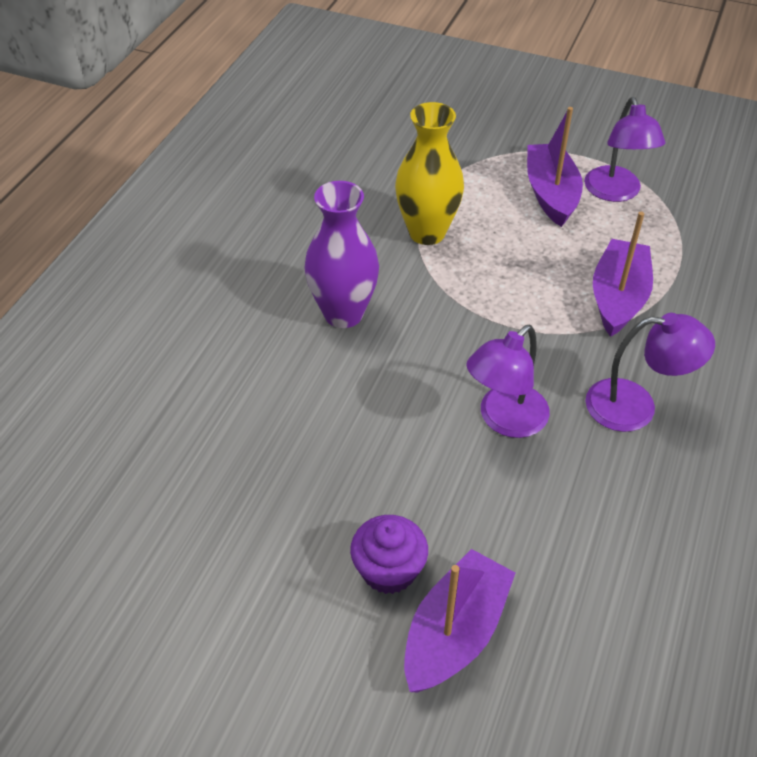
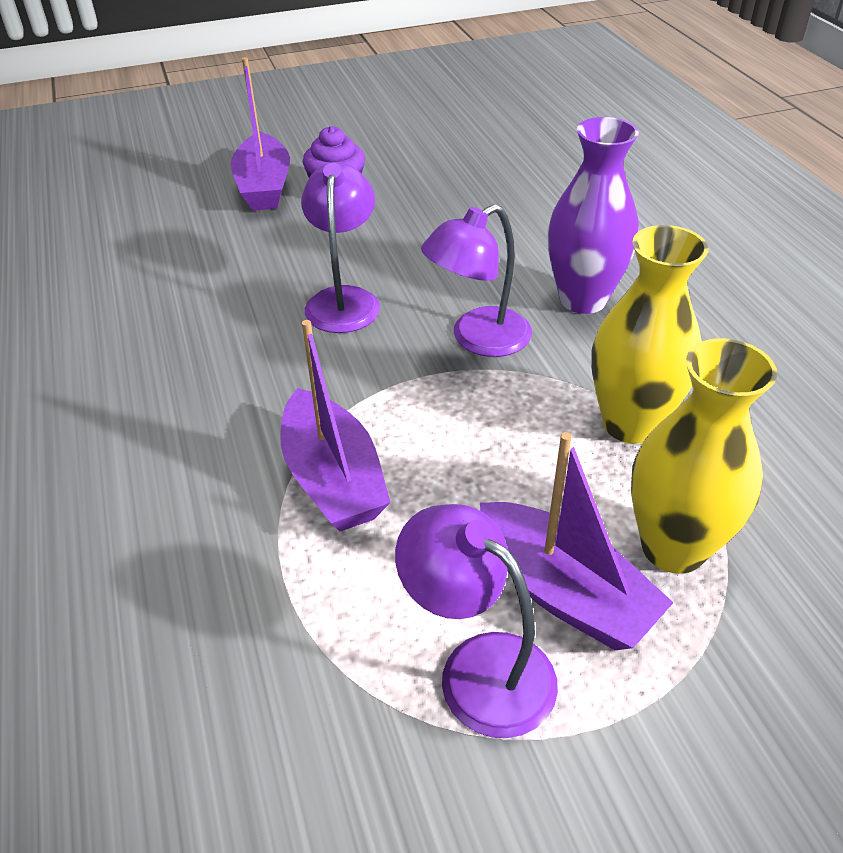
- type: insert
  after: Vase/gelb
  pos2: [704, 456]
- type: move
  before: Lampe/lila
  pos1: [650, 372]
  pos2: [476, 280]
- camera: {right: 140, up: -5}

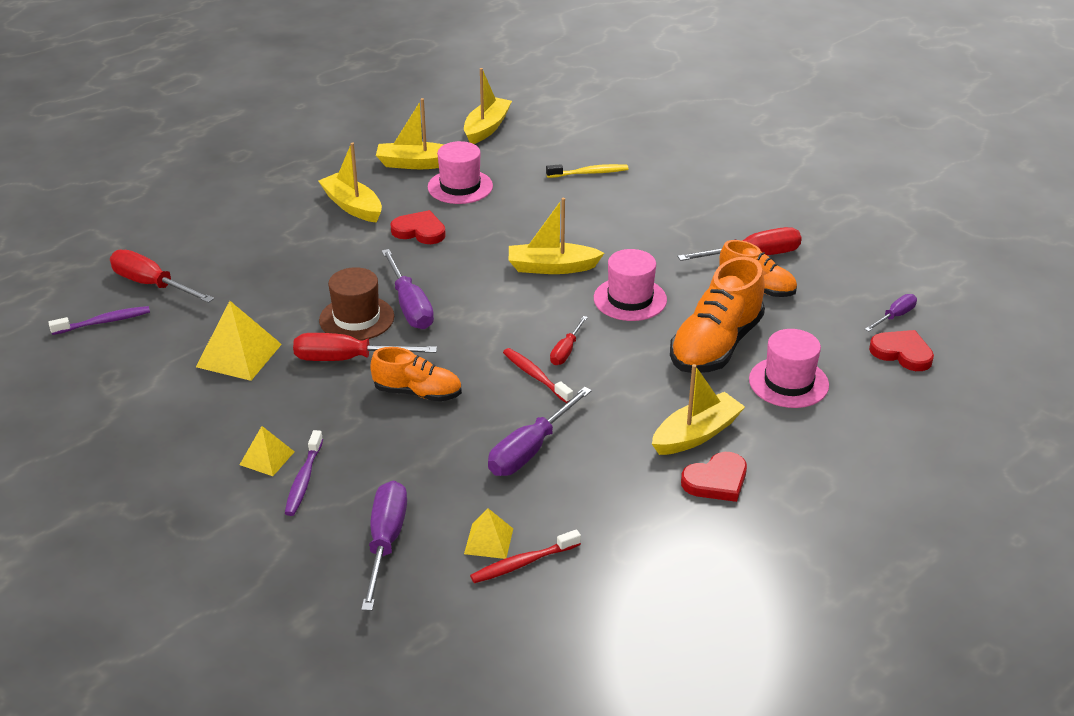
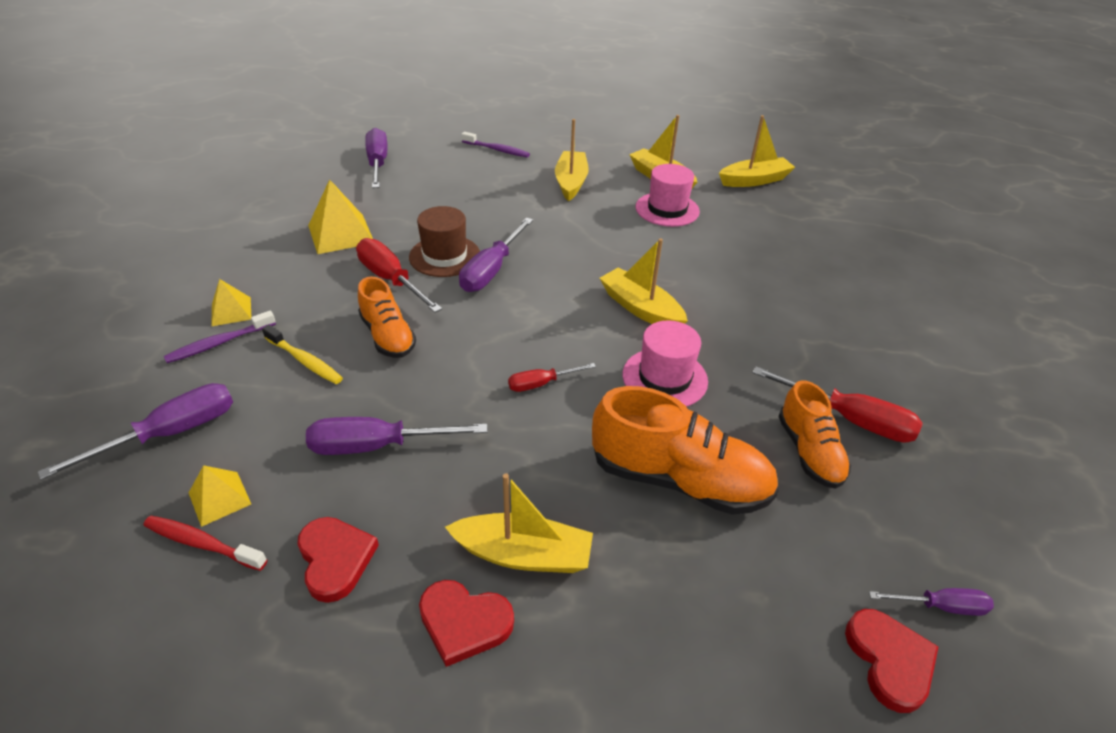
- type: delete
  before: Zahnbürste/rot
  pos1: [538, 375]
- type: delete
  before: Hut/rosa
  pos1: [789, 368]
- type: move
  before: Zahnbürste/lila
  pos1: [99, 320]
  pos2: [495, 144]
- type: move
  before: Herz/rot
  pos1: [418, 227]
  pos2: [338, 560]
- type: move
  before: Zahnbürste/gelb
  pos1: [587, 171]
  pos2: [302, 354]
- type: recolor
  before: Schraubenzieher/rot
  after: Schraubenzieher/lila
  pos1: [162, 276]
  pos2: [376, 158]
- type: rotate
  before: Schuh/orange
  pos1: [717, 315]
  pos2: [685, 450]
  turn: -150
- camera: {right: 45, up: 5}

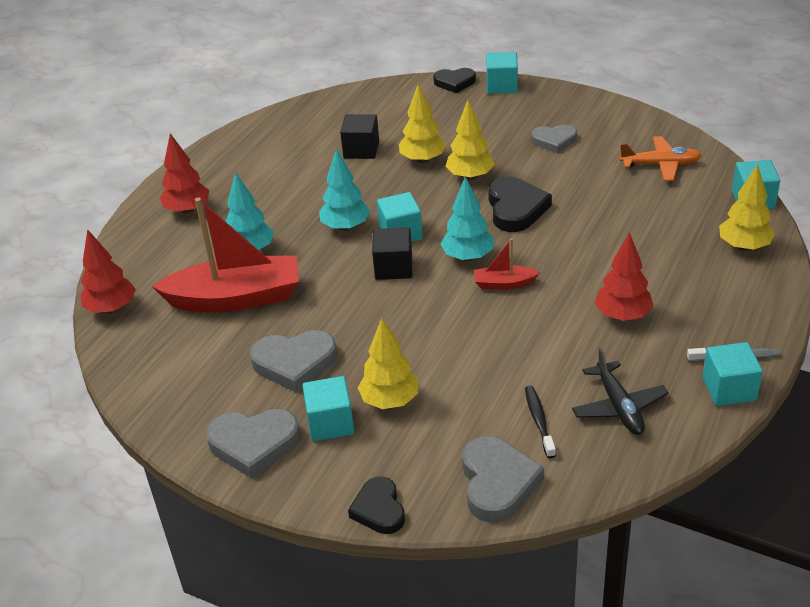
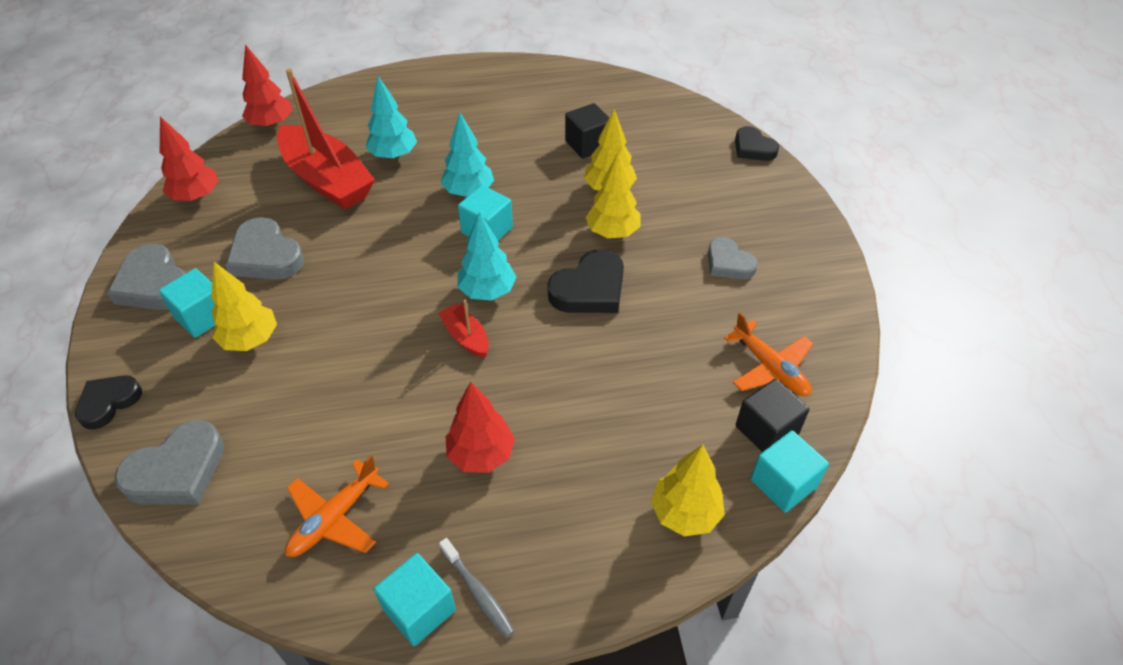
- type: delete
  before: Kubus/türkis
  pos1: [502, 73]
- type: delete
  before: Zahnbürste/schwarz
  pos1: [540, 422]
- type: move
  before: Baum/rot
  pos1: [184, 173]
  pos2: [189, 158]
- type: move
  before: Kubus/schwarz
  pos1: [392, 253]
  pos2: [772, 415]
- type: recolor
  before: Flugzeug/schwarz
  after: Flugzeug/orange
  pos1: [620, 391]
  pos2: [337, 506]
- camera: {right: 50, up: 10}

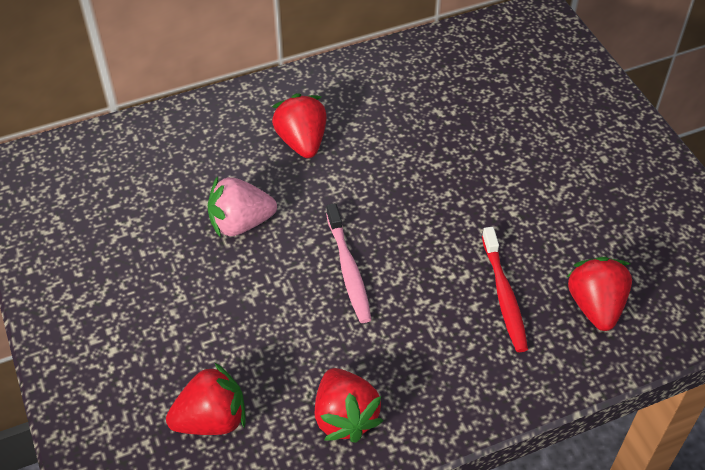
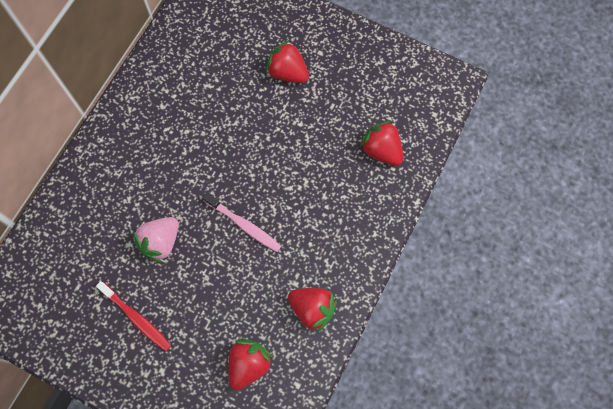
- type: move
  before: Erdbeere/rot
  pos1: [299, 125]
  pos2: [287, 61]
- type: move
  before: Zahnbürste/rot
  pos1: [505, 289]
  pos2: [133, 316]
- camera: {right: -40, up: 20}

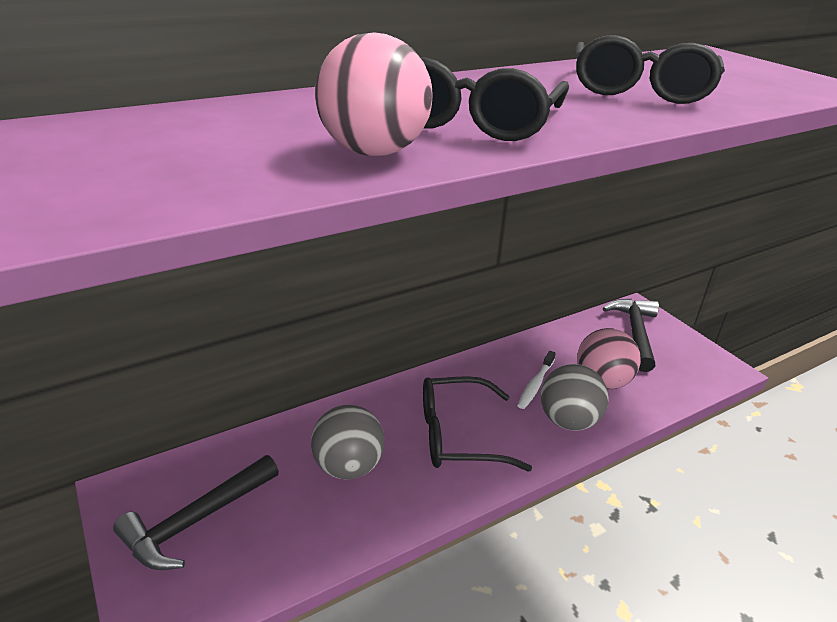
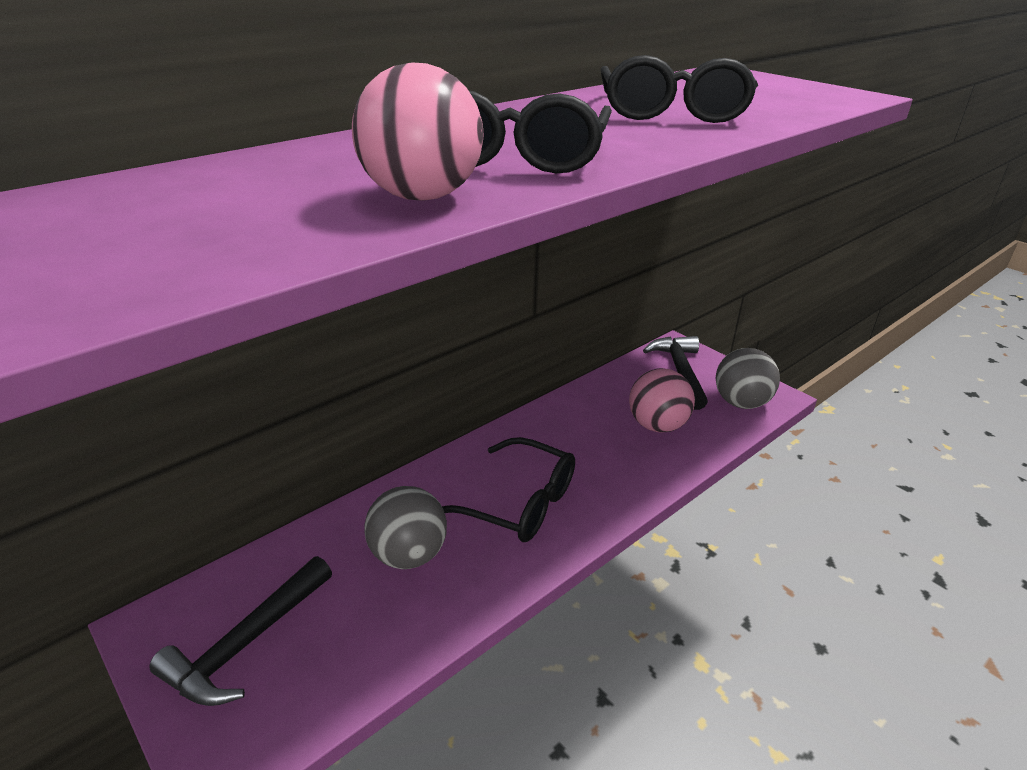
- type: delete
  before: Zahnbürste/weiß
  pos1: [536, 380]
- type: move
  before: Ball/grau
  pos1: [575, 397]
  pos2: [748, 378]
- type: rotate
  before: Brille/schwarz
  pos1: [477, 424]
  pos2: [508, 489]
  turn: -135
- camera: {right: -10, up: 0}

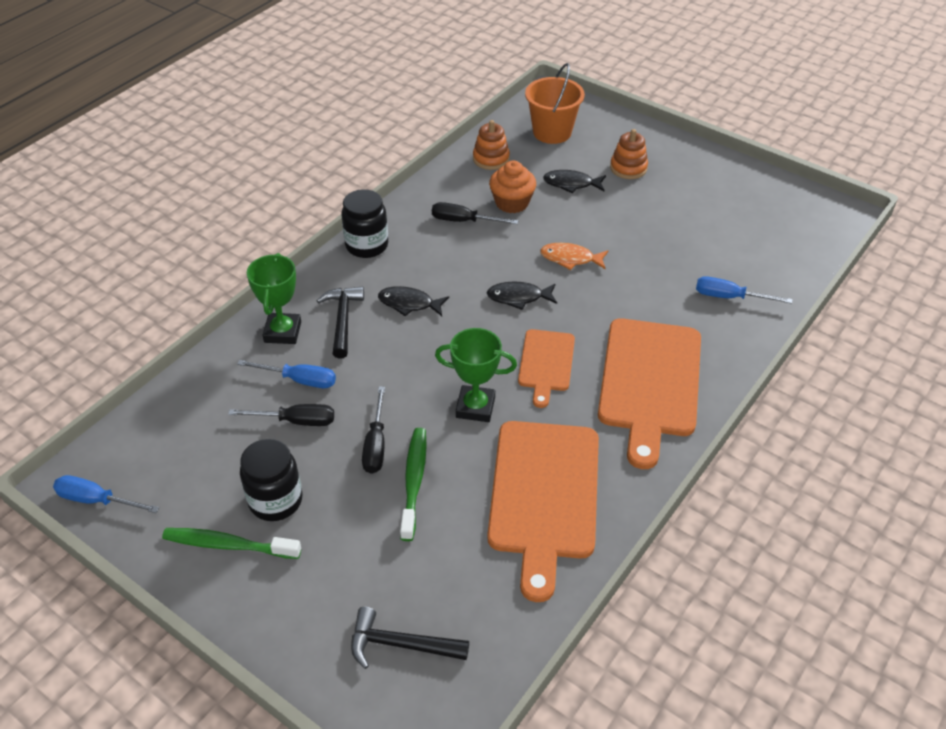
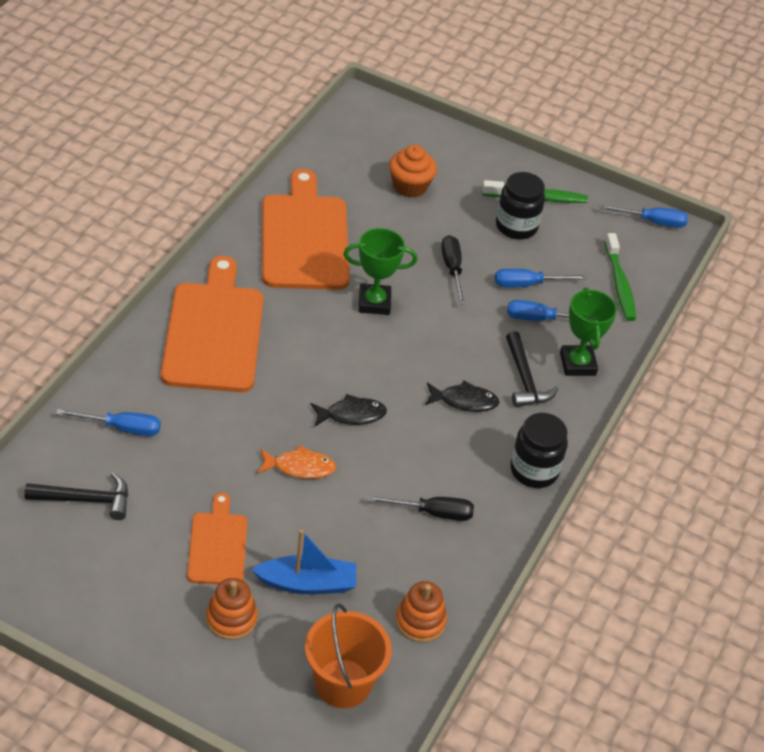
- type: move
  before: Hammer/schwarz
  pos1: [410, 638]
  pos2: [76, 496]
- type: move
  before: Zahnbürste/grün
  pos1: [413, 484]
  pos2: [620, 277]
- type: move
  before: Muffin/orange
  pos1: [512, 187]
  pos2: [413, 171]
- type: move
  before: Schneidebrett/orange
  pos1: [546, 368]
  pos2: [217, 538]
- type: replace
  before: Fisch/schwarz
  after: Boot/blau
  pos1: [574, 182]
  pos2: [303, 562]
- type: recolor
  before: Schraubenzieher/schwarz
  after: Schraubenzieher/blau
  pos1: [281, 415]
  pos2: [540, 278]
- camera: {right: 165, up: 0}

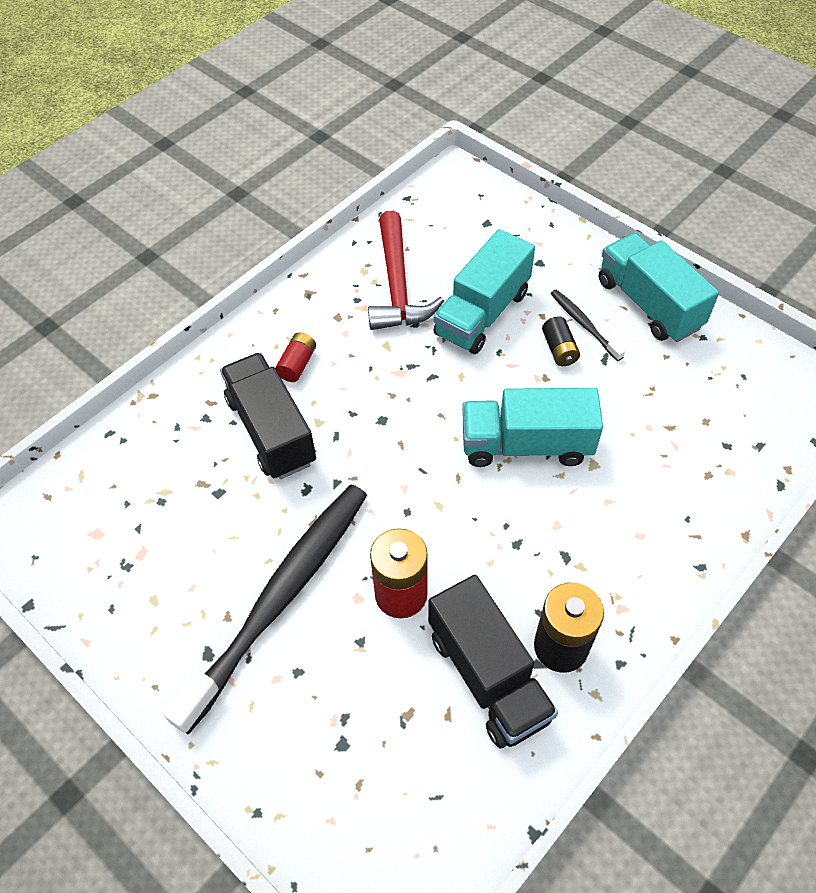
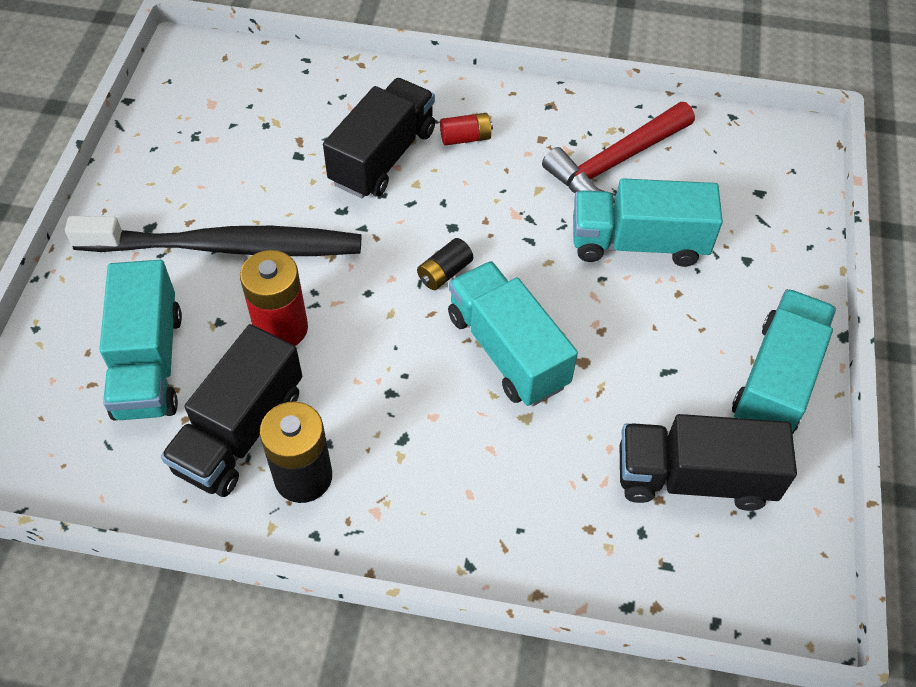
- type: delete
  before: Zahnbürste/schwarz
  pos1: [587, 325]
- type: insert
  after: Lastwagen/türkis
  pos2: [140, 340]
- type: insert
  after: Lastwagen/schwarz
  pos2: [708, 462]
- type: move
  before: Batterie/schwarz
  pos1: [561, 341]
  pos2: [445, 264]
- camera: {right: 55, up: 0}

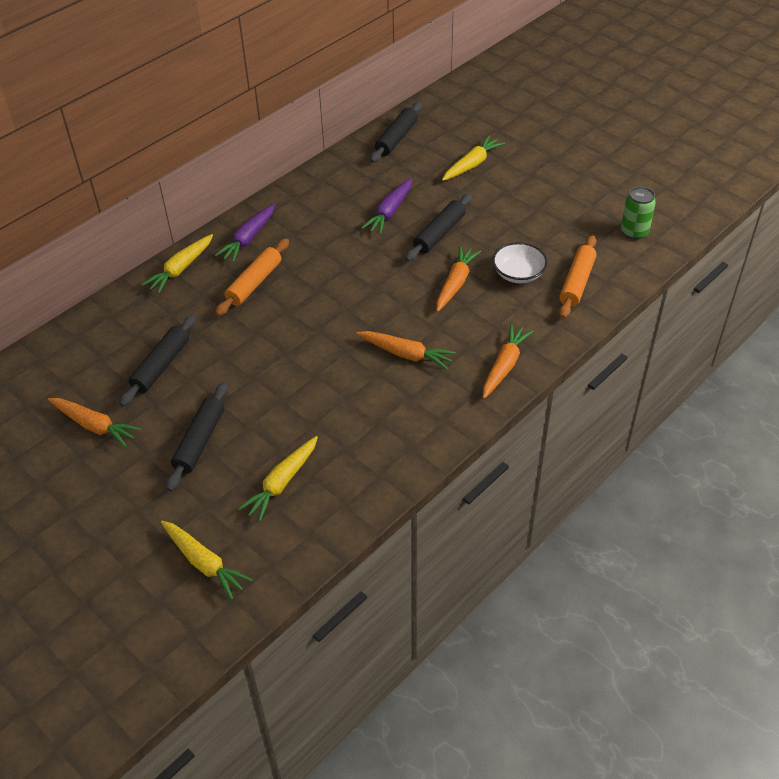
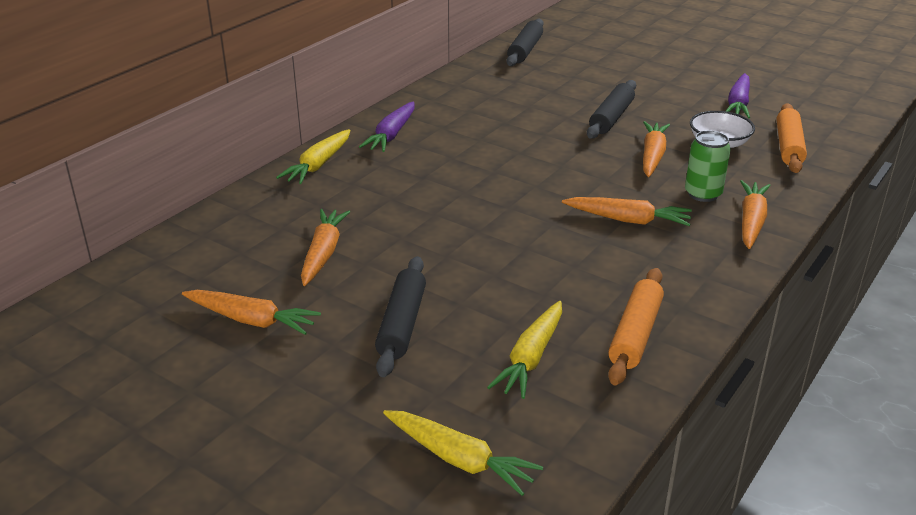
- type: delete
  before: Karotte/gelb
  pos1: [473, 158]
- type: move
  before: Nudelholz/orange
  pos1: [252, 277]
  pos2: [636, 326]
- type: move
  before: Karotte/lila
  pos1: [386, 206]
  pos2: [738, 95]
- type: move
  before: Dose/grün
  pos1: [638, 213]
  pos2: [708, 166]
- type: replace
  before: Nudelholz/schwarz
  after: Karotte/orange
  pos1: [158, 361]
  pos2: [326, 247]
- camera: {right: -10, up: -15}

